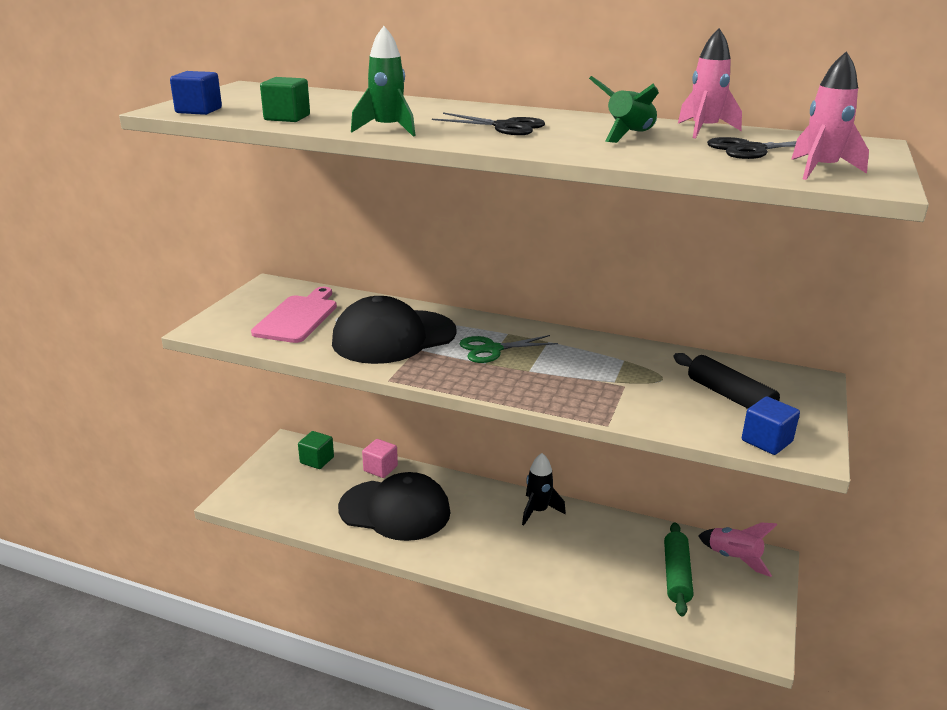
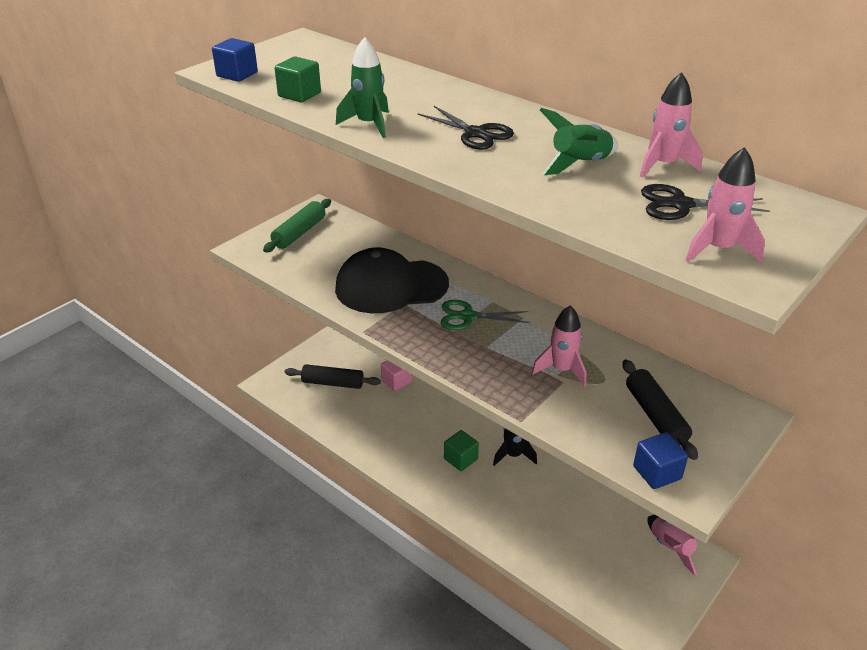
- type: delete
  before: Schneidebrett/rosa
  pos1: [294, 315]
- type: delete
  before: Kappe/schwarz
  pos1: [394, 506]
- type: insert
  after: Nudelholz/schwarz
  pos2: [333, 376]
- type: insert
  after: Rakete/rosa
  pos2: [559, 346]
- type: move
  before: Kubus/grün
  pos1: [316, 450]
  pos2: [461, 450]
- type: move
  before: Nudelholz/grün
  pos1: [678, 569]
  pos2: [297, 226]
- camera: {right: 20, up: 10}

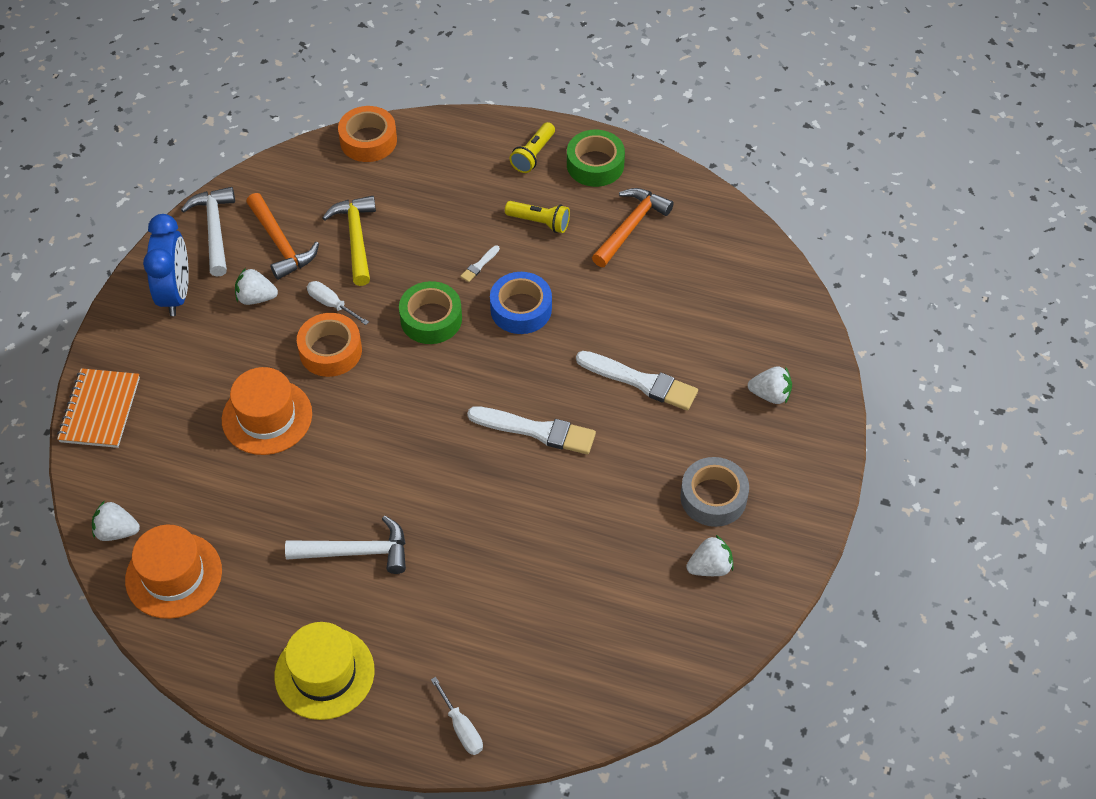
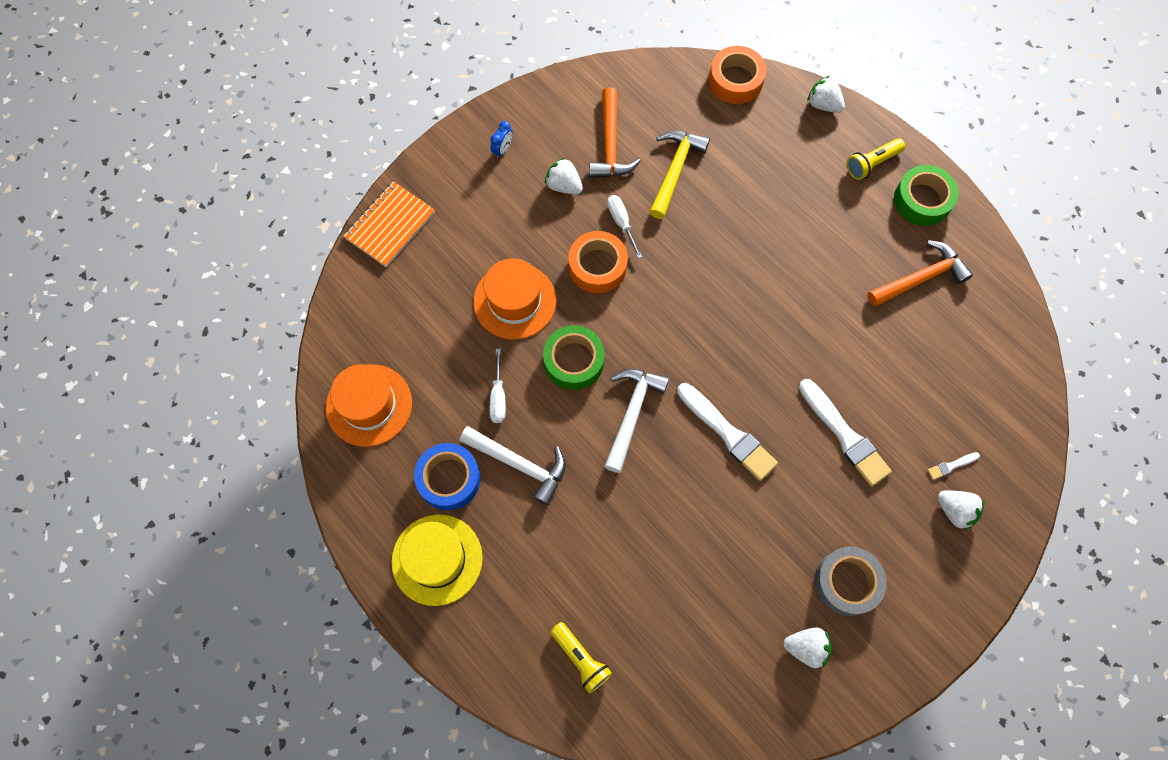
- type: move
  before: Erdbeere/weiß
  pos1: [116, 520]
  pos2: [826, 94]
- type: move
  before: Hammer/weiß
  pos1: [208, 232]
  pos2: [636, 420]
- type: move
  before: Klebeband/grün
  pos1: [430, 312]
  pos2: [574, 357]
- type: move
  before: Schraubenzieher/weiß
  pos1: [457, 716]
  pos2: [498, 386]
- type: move
  before: Pinsel/weiß
  pos1: [480, 263]
  pos2: [953, 466]
- type: move
  before: Klebeband/blau
  pos1: [521, 303]
  pos2: [447, 476]
- type: move
  before: Taschenlampe/gelb
  pos1: [537, 217]
  pos2: [581, 658]
- type: resize
  before: Wecker/blau
  pos1: [166, 265]
  pos2: [501, 139]
  scale: 0.42
- camera: {right: 30, up: 15}

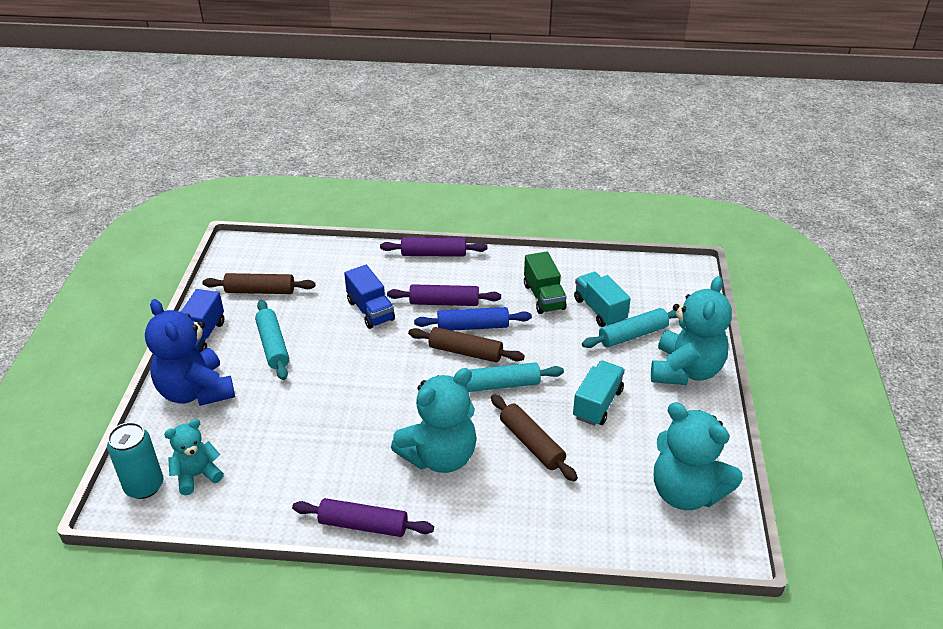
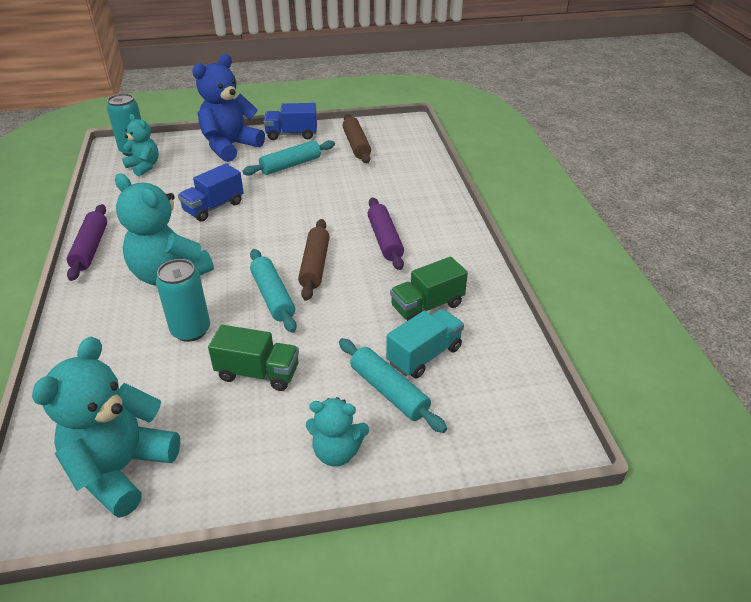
- type: delete
  before: Nudelholz/lila
  pos1: [433, 247]
- type: delete
  before: Nudelholz/blau
  pos1: [473, 319]
- type: move
  before: Lastwagen/blau
  pos1: [369, 297]
  pos2: [211, 192]
- type: replace
  before: Nudelholz/braun
  after: Dose/türkis
  pos1: [534, 437]
  pos2: [183, 300]
- type: recolor
  before: Lastwagen/türkis
  after: Lastwagen/grün
  pos1: [599, 393]
  pos2: [253, 358]
- type: resize
  before: Teddybär/türkis
  pos1: [691, 330]
  pos2: [337, 431]
  scale: 0.57
- camera: {right: 75, up: 0}

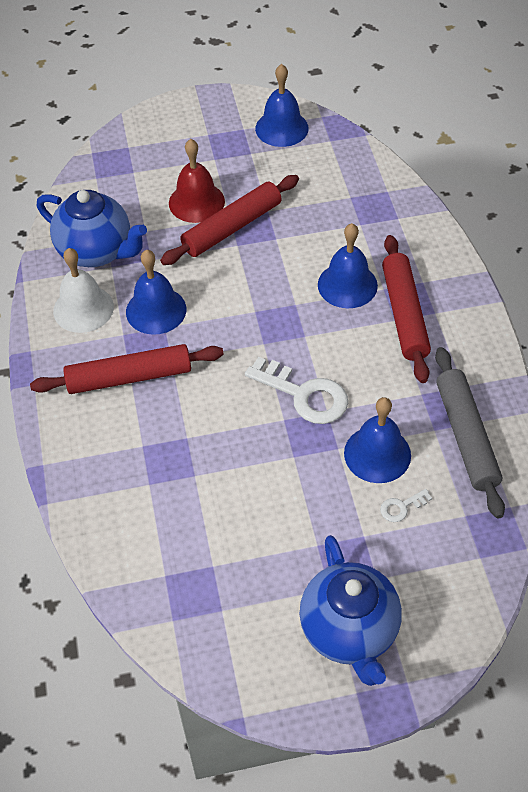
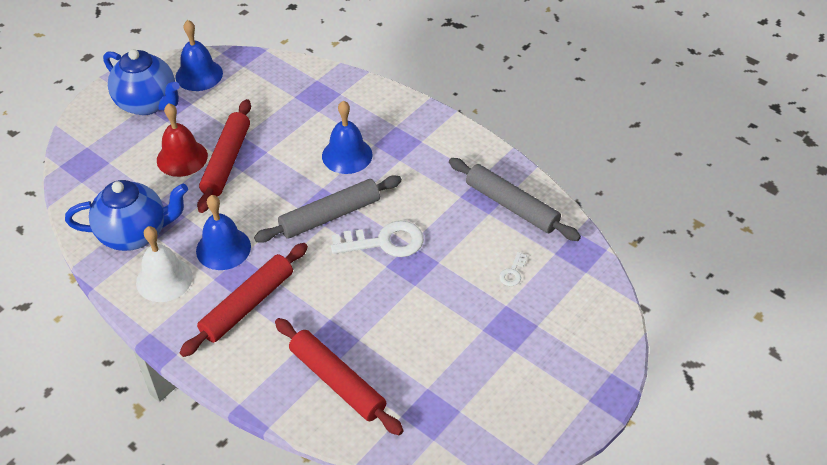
- type: delete
  before: Glocke/blau
  pos1: [377, 440]
- type: insert
  after: Nudelholz/grau
  pos2: [328, 209]
- type: move
  before: Teekanne/blau
  pos1: [351, 610]
  pos2: [141, 82]
- type: move
  before: Nudelholz/rot
  pos1: [406, 309]
  pos2: [339, 376]
- camera: {right: -40, up: -5}

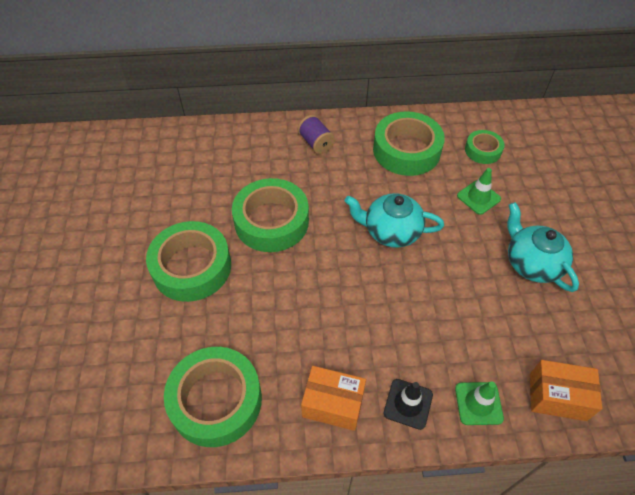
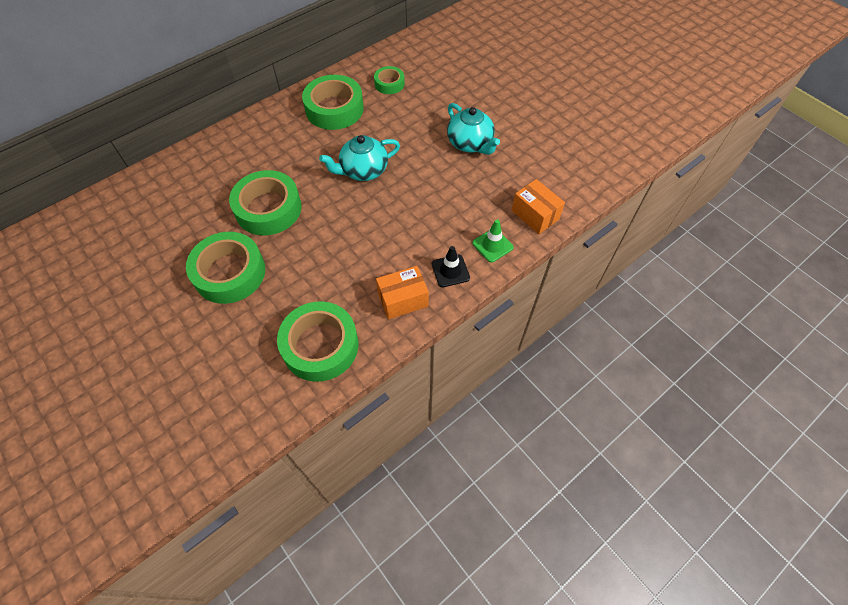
- type: delete
  before: Garnrolle/lila
  pos1: [316, 134]
- type: delete
  before: Leitkegel/grün
  pos1: [479, 191]
- type: rotate
  before: Teekanne/türkis
  pos1: [543, 247]
  pos2: [473, 129]
  turn: -150
- type: rotate
  before: Schachtel/orange
  pos1: [566, 390]
  pos2: [538, 206]
  turn: 75
- camera: {right: -35, up: 5}

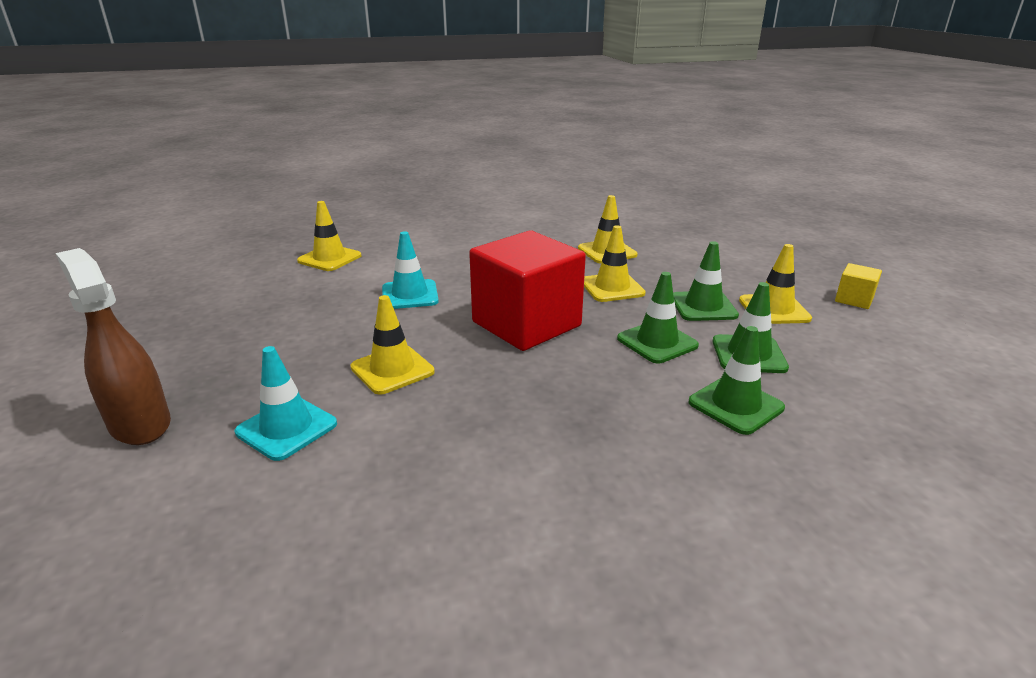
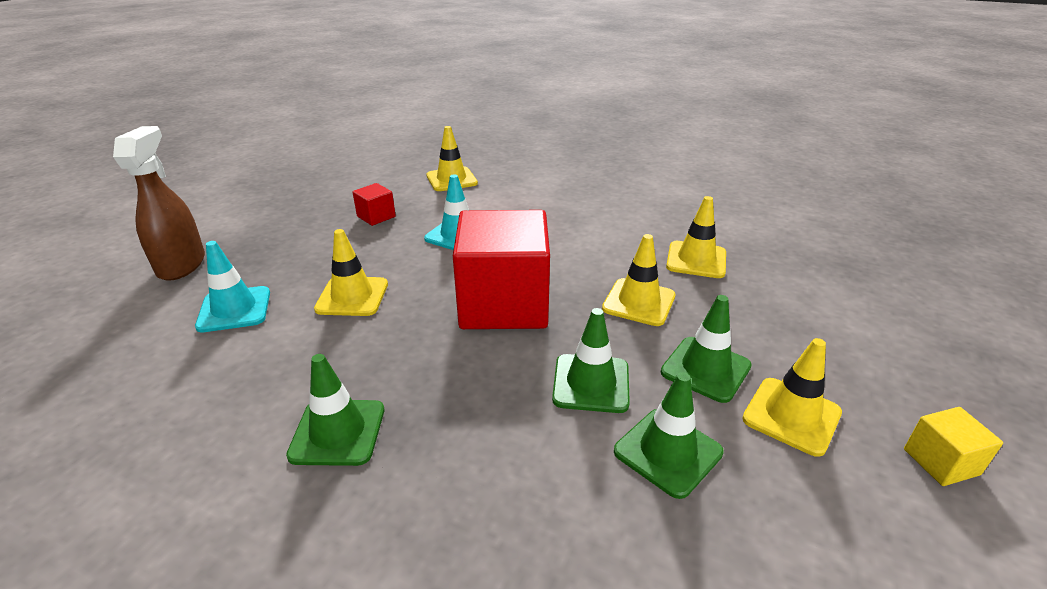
- type: insert
  after: Kubus/rot
  pos2: [374, 204]
- type: move
  before: Leitkegel/grün
  pos1: [736, 380]
  pos2: [335, 410]
- camera: {right: 40, up: 5}

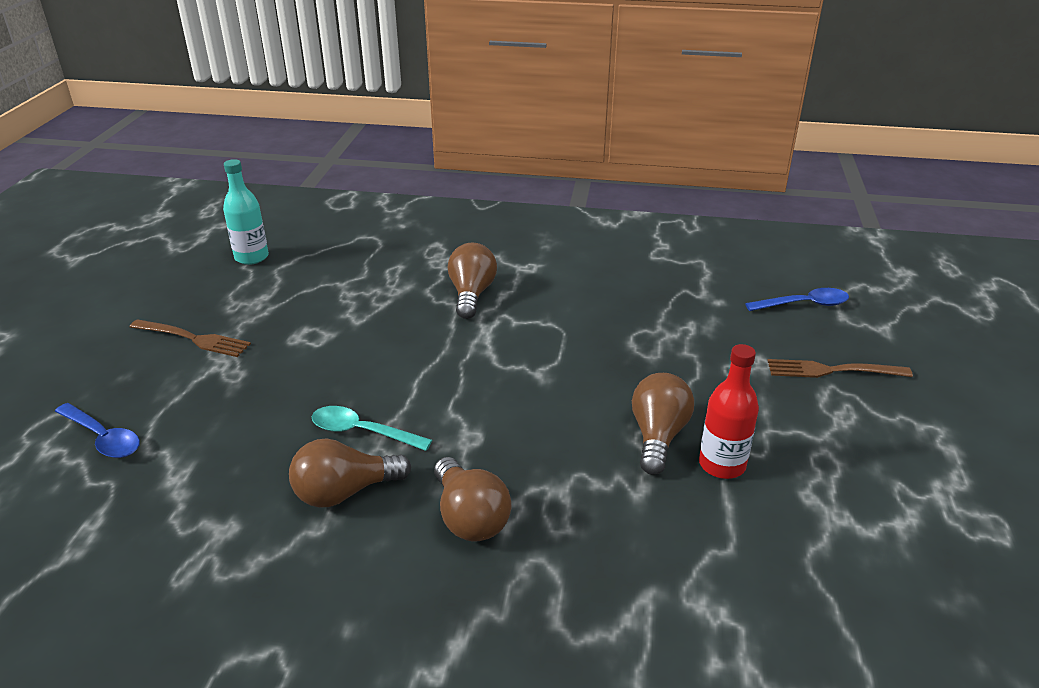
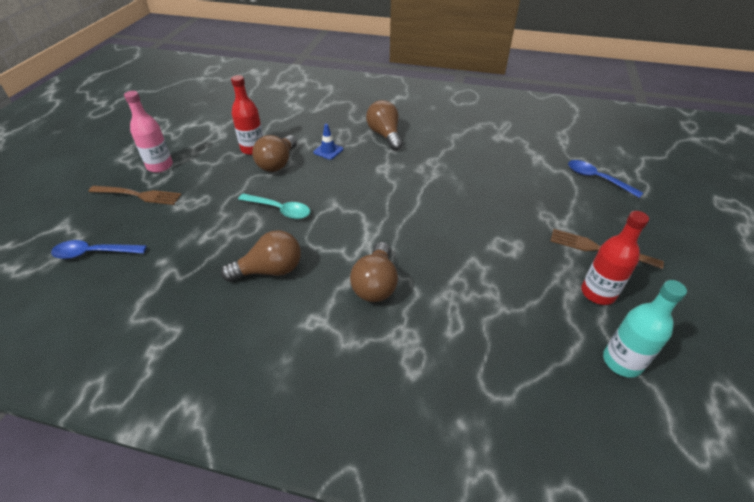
- type: insert
  after: Flasche/rosa
  pos2: [148, 132]
- type: insert
  after: Leitkegel/blau
  pos2: [328, 142]
- type: insert
  after: Flasche/rot
  pos2: [615, 258]
- type: move
  before: Glühbirne/braun
  pos1: [350, 473]
  pos2: [261, 256]
- type: move
  before: Löffel/türkis
  pos1: [372, 428]
  pos2: [274, 206]
- camera: {right: -175, up: 10}

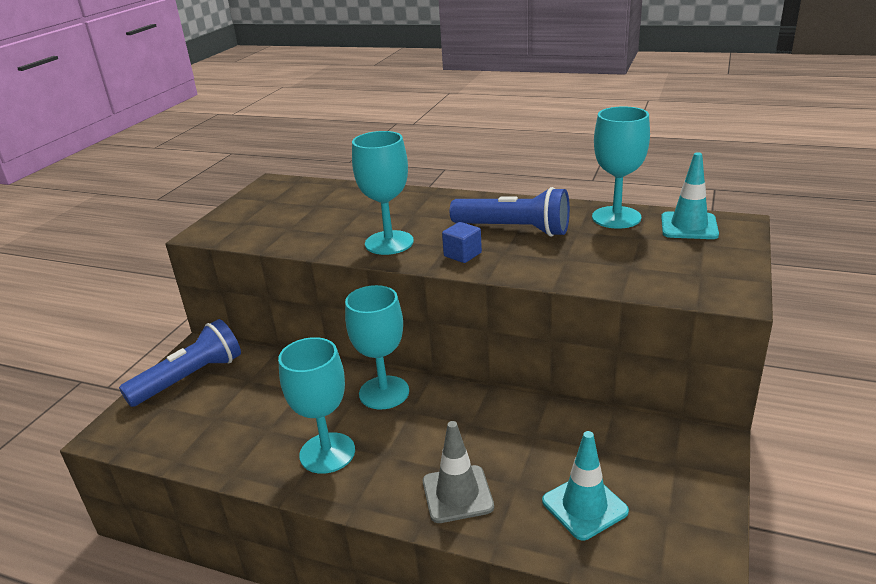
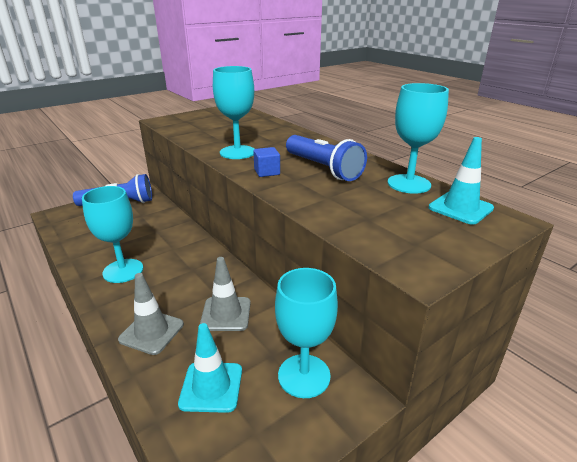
- type: insert
  after: Leitkegel/grau
  pos2: [225, 294]
- type: move
  before: Kelch/türkis
  pos1: [377, 347]
  pos2: [306, 333]
- camera: {right: 30, up: 0}

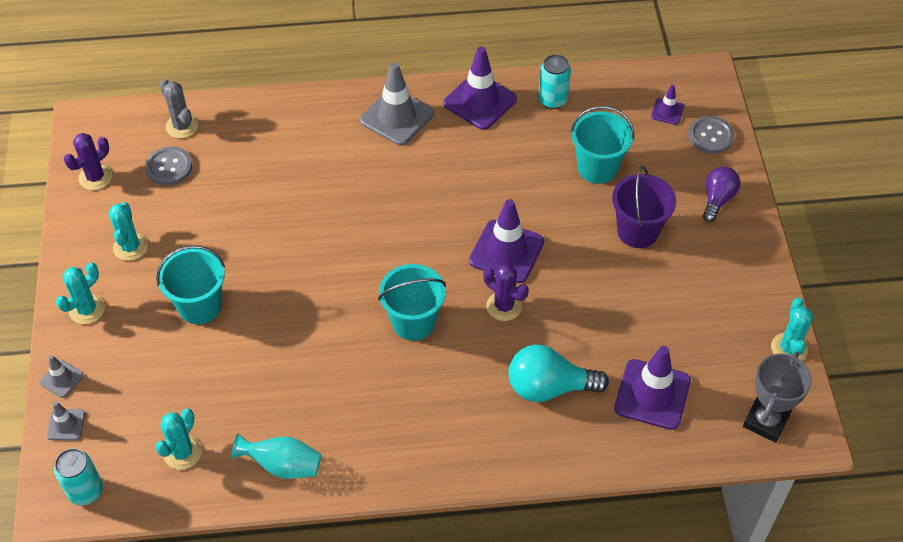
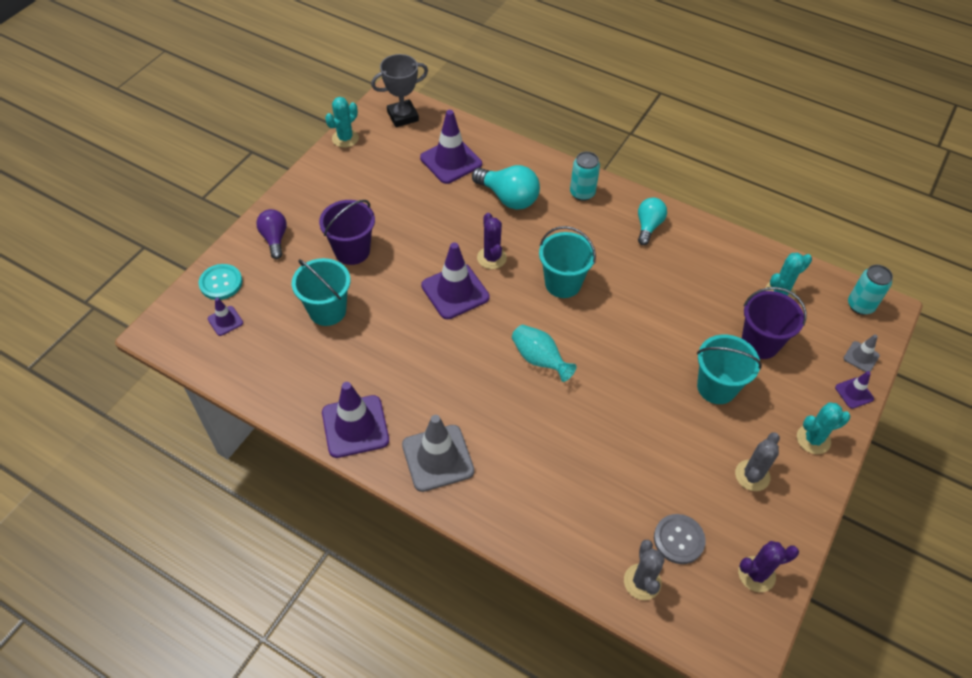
- type: insert
  after: Glühbirne/türkis
  pos2: [652, 221]
- type: insert
  after: Eimer/lila
  pos2: [774, 323]
- type: move
  before: Vase/türkis
  pos1: [276, 456]
  pos2: [544, 353]
- type: move
  before: Dose/türkis
  pos1: [554, 81]
  pos2: [585, 176]
- type: recolor
  before: Leitkegel/grau
  after: Leitkegel/lila
  pos1: [62, 376]
  pos2: [854, 390]
- type: recolor
  before: Kaktus/türkis
  after: Kaktus/grau
  pos1: [128, 231]
  pos2: [757, 462]
- type: recolor
  before: Knopf/grau
  after: Knopf/türkis
  pos1: [711, 135]
  pos2: [220, 282]
- type: rotate
  before: Glühbirne/lila
  pos1: [721, 194]
  pos2: [271, 234]
  turn: 105
- camera: {right: -145, up: 0}

